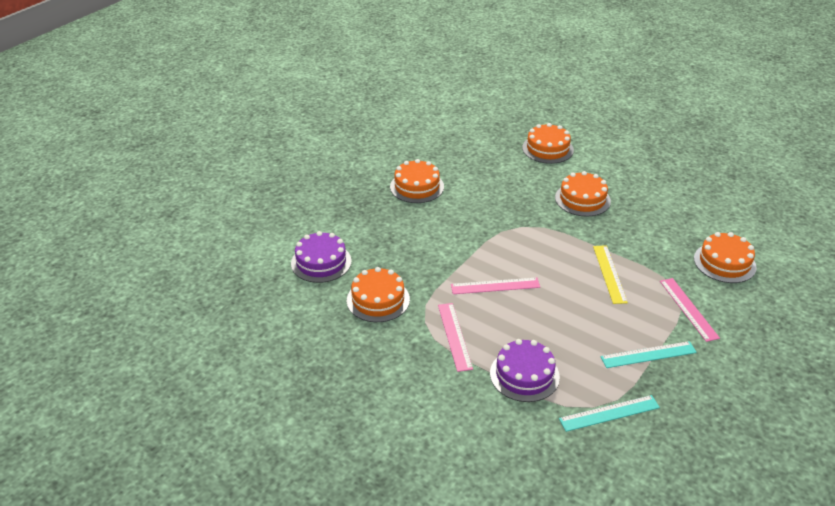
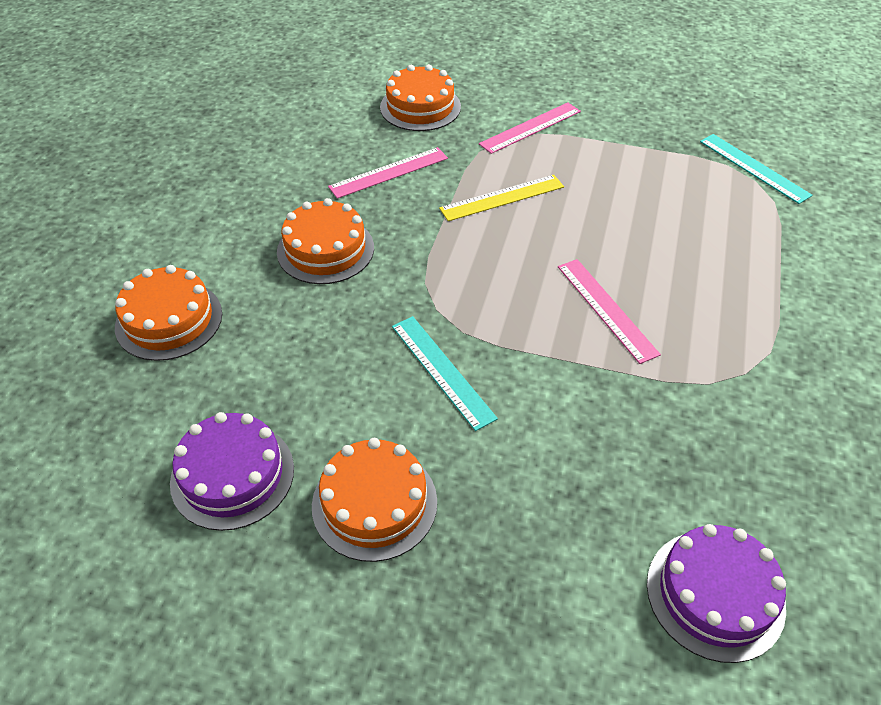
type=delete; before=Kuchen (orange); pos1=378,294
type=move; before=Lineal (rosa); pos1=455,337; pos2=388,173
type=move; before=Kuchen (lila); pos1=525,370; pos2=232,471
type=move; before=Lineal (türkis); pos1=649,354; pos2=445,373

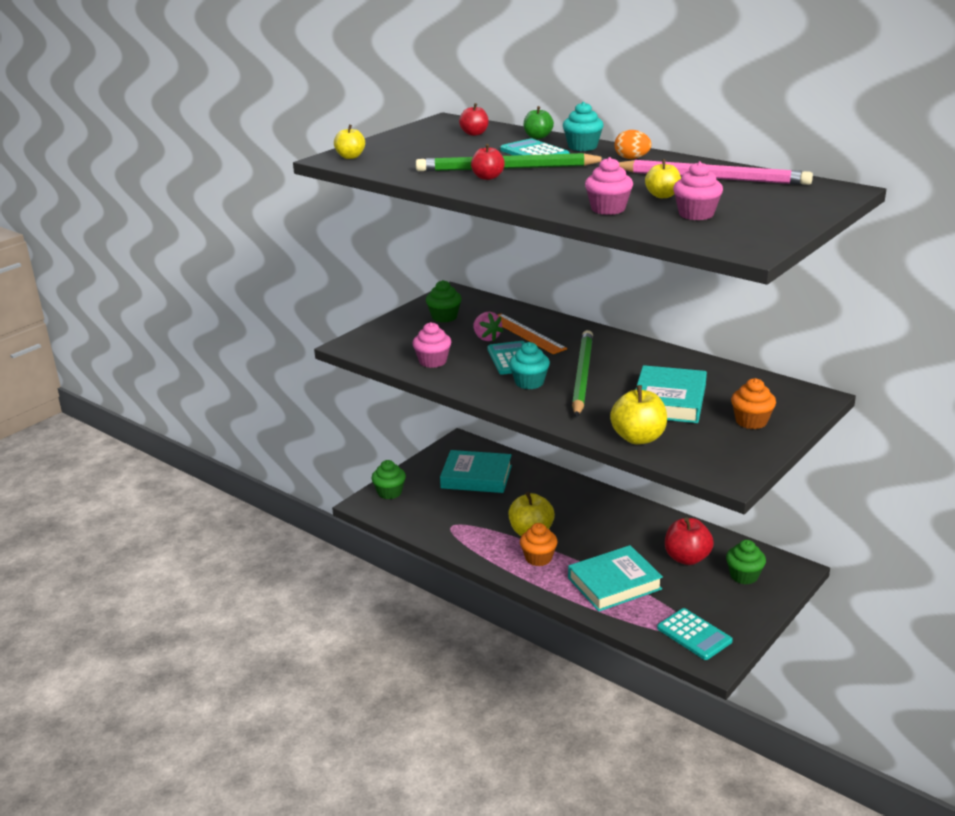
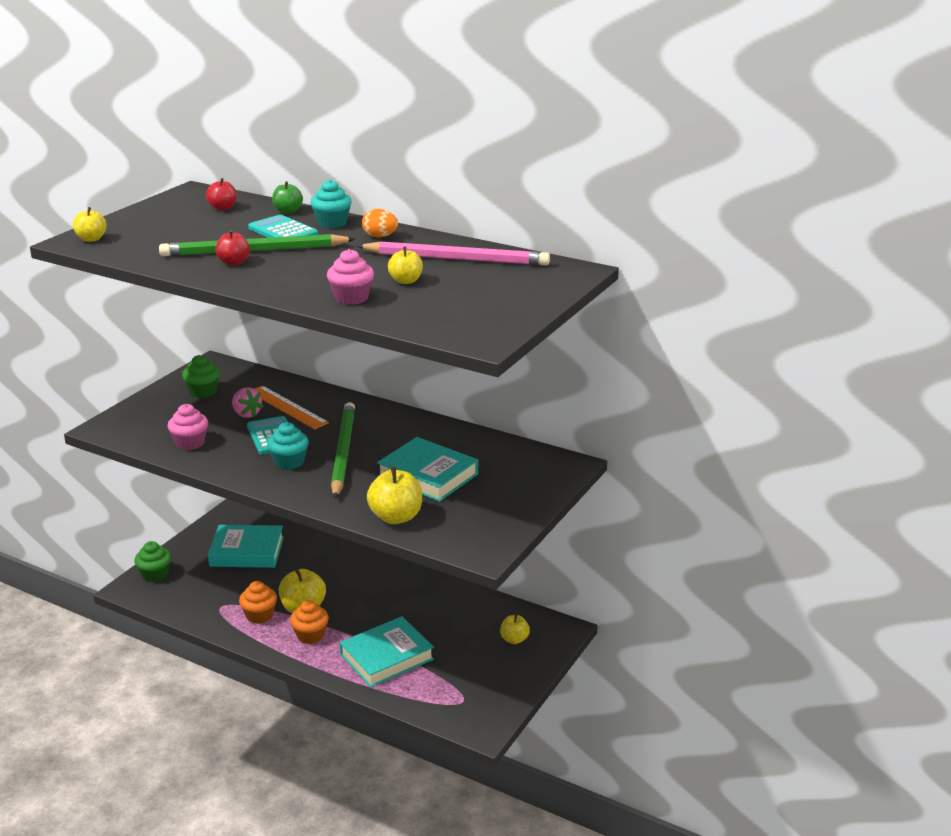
type=delete; before=Taschenrechner (türkis); pos1=695,634
type=delete; before=Apfel (rot); pos1=689,541
type=delete; before=Muffin (rosa); pos1=698,190
type=move; before=Muffin (orange); pos1=753,403; pos2=258,602
type=replace; before=Muffin (grün); after=Apfel (gelb); pos1=746,562; pos2=515,629
type=rotate; before=Buch (türkis); pos1=671,394; pos2=427,469; turn=-60

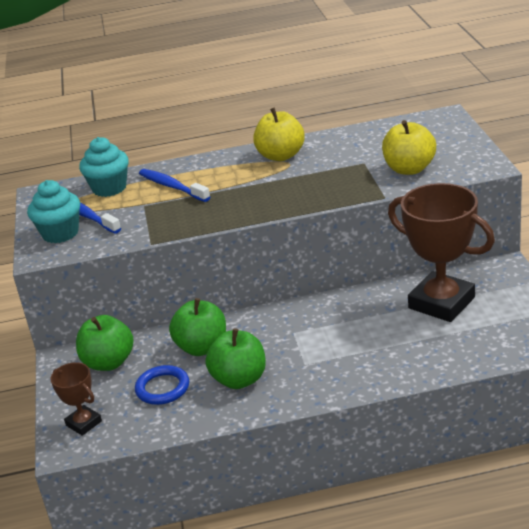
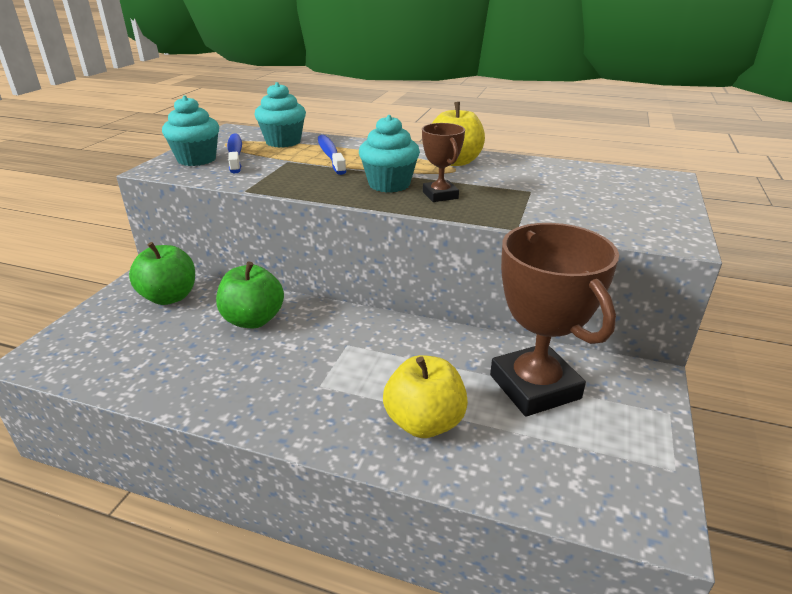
type=delete; before=Ring (blau); pos1=162,385
type=delete; before=Apfel (grün); pos1=236,358
type=insert; after=Muffin (türkis); pos2=389,154
type=move; before=Pokal (braun); pos1=76,399; pos2=443,162
type=move; before=Apfel (gelb); pos1=409,147; pos2=425,396

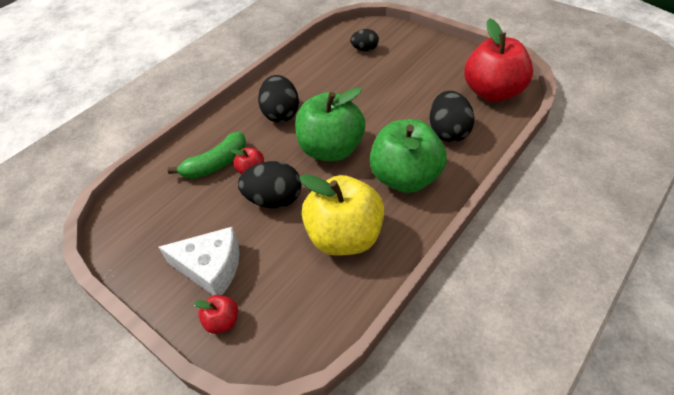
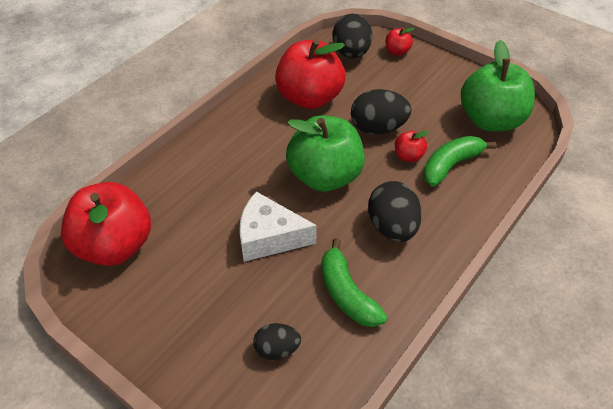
type=insert; after=Banane (grün); pos2=354,282
type=move; before=Käse (weiß); pos1=199,261; pos2=278,227
type=move; before=Apfel (grün); pos1=408,156; pos2=498,86
type=move; before=Ei (schwarz); pos1=452,116; pos2=352,36
type=recolor; before=Apfel (gelb); after=Apfel (rot); pos1=341,215; pos2=310,74

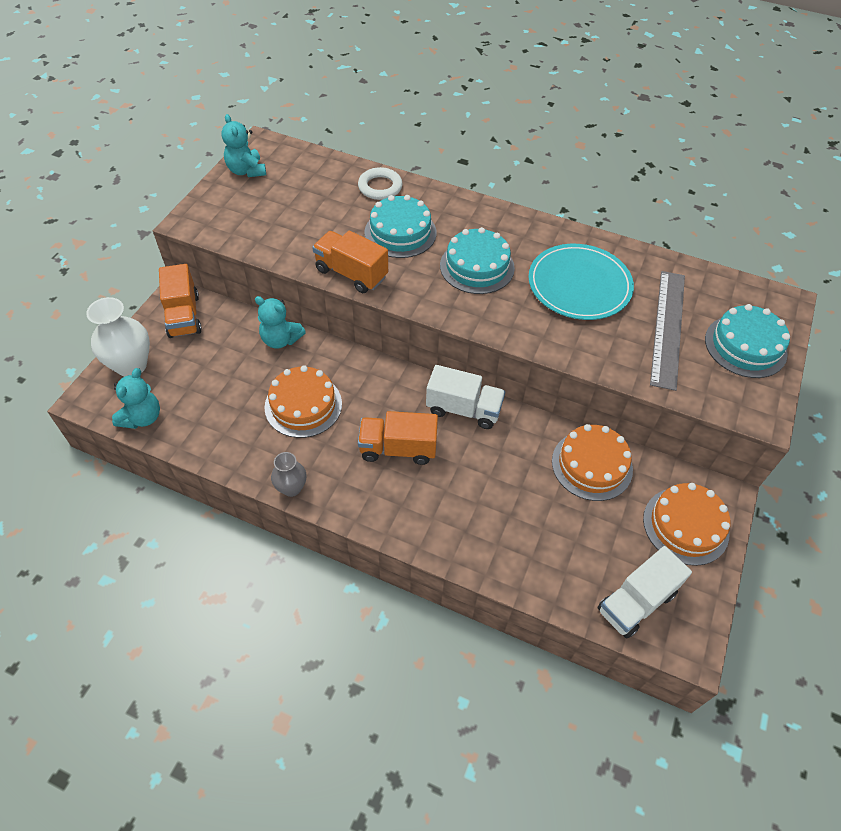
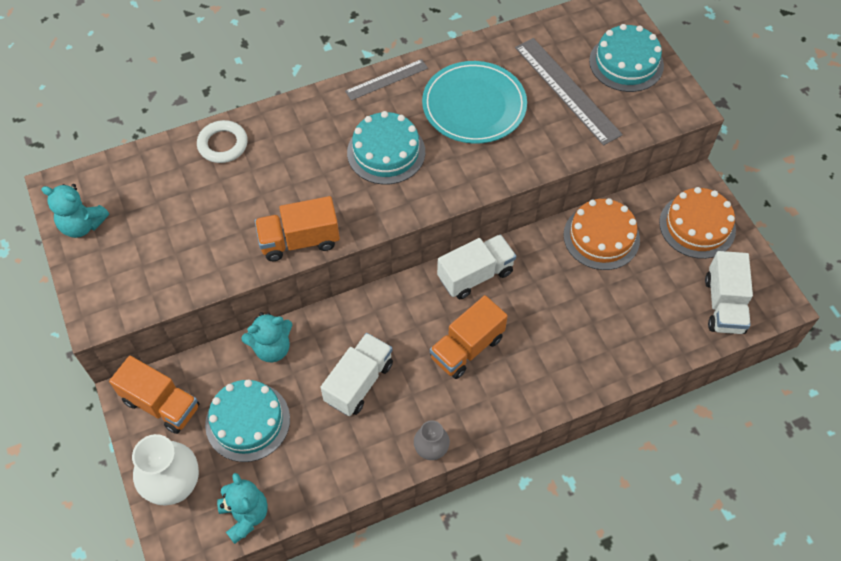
type=insert; after=Lineal (grau); pos2=386,80
type=move; before=Kuchen (türkis); pos1=400,226; pos2=247,420
type=replace; before=Kuchen (orange); after=Lastwagen (weiß); pos1=303,401; pos2=357,374

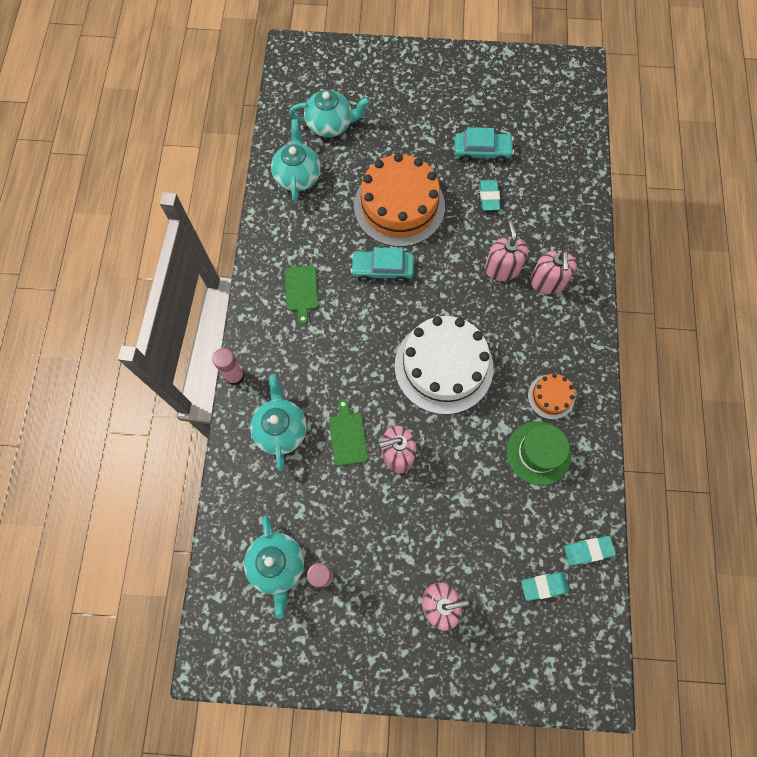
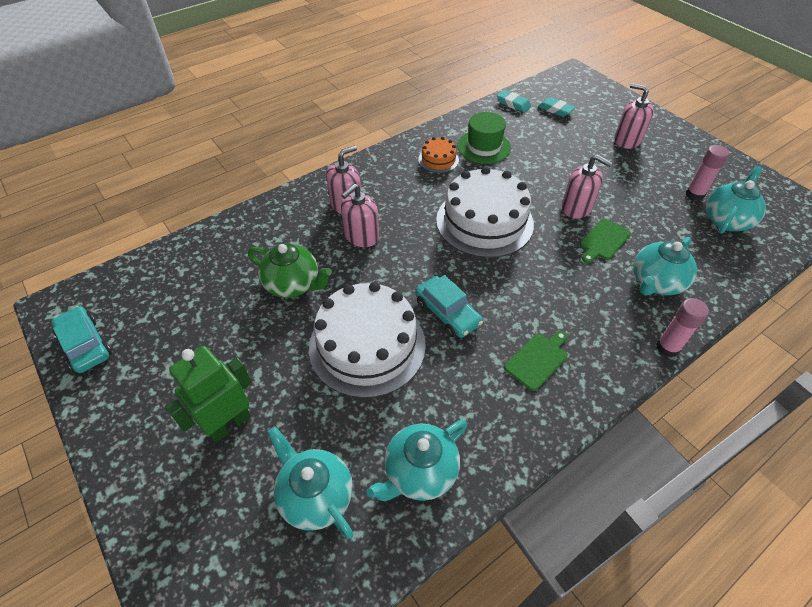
type=insert; after=Roboter (grün); pos2=209,394
type=move; before=Auto (türkis); pos1=484,145; pos2=81,339
type=replace; before=Radiergummi (türkis); after=Teekanne (grün); pos1=490,195; pos2=290,270
type=recolor; before=Kuchen (orange); after=Kuchen (weiß); pos1=399,200; pos2=367,340

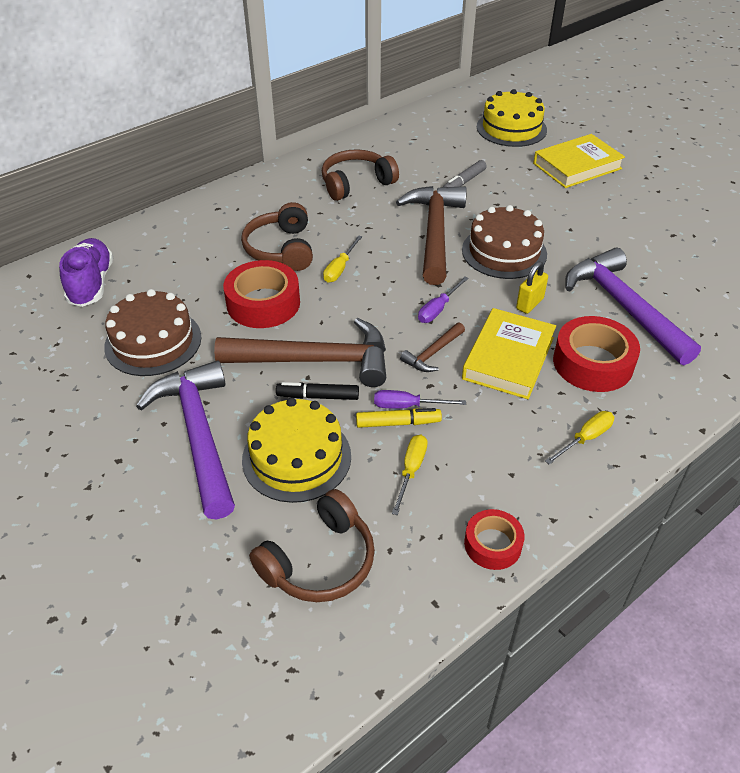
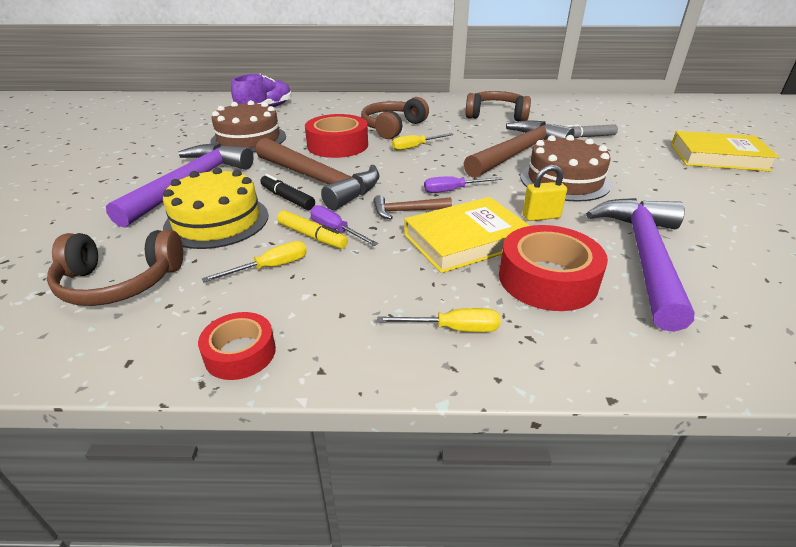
type=delete; before=Kuchen (gelb); pos1=512,118

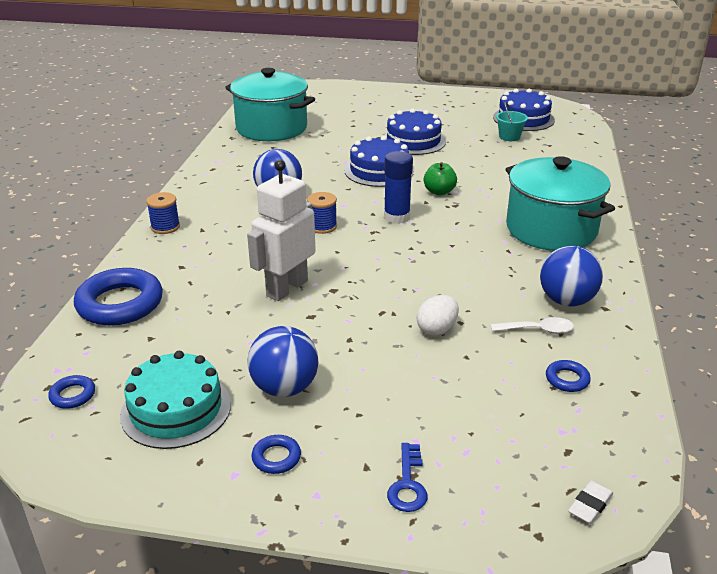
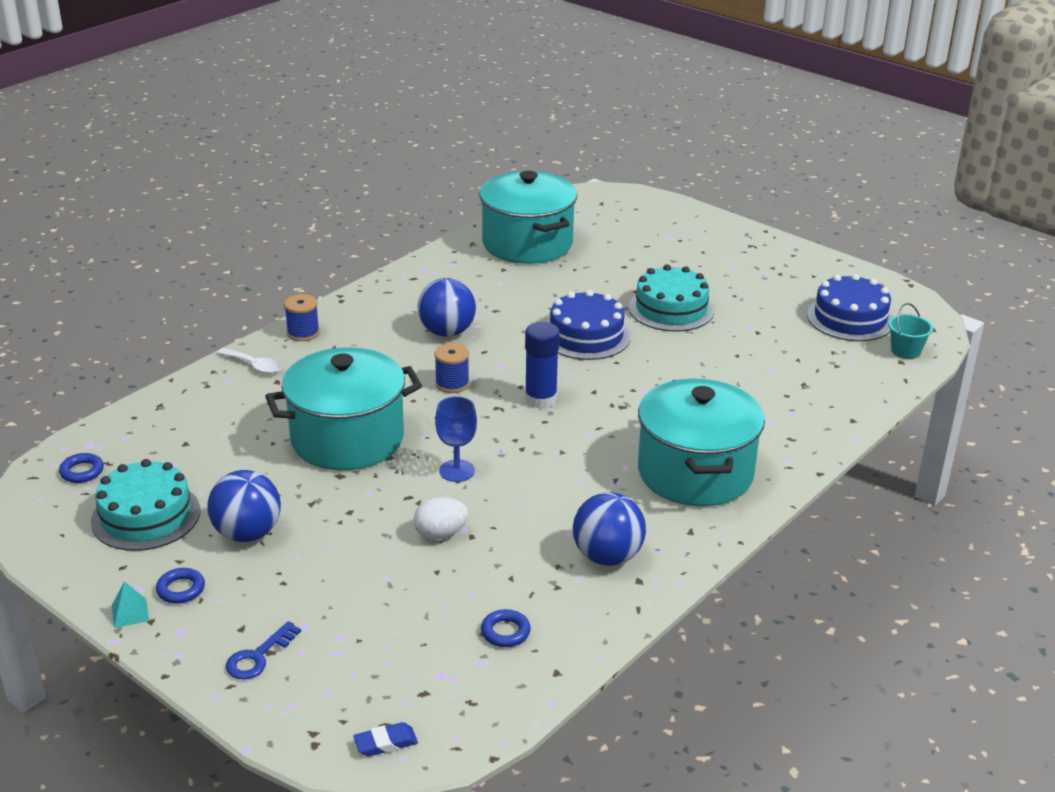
type=delete; before=Ring (blau); pos1=118,297
type=delete; before=Apfel (grün); pos1=440,178
type=insert; after=Pyramide (türkis); pos2=130,604
type=insert; after=Kelch (blau); pos2=456,439
type=move; before=Löffel (weiß); pos1=532,325; pos2=249,361
type=move; before=Eimer (türkis); pos1=512,121; pos2=910,331
type=replace; before=Roboter (weiß); after=Kochtopf (türkis); pos1=281,230; pos2=343,408
type=recolor; before=Kuchen (blau); after=Kuchen (türkis); pos1=415,131; pos2=671,298
type=recolor; before=Radiergummi (weiß); after=Radiergummi (blau); pos1=590,502; pos2=385,739

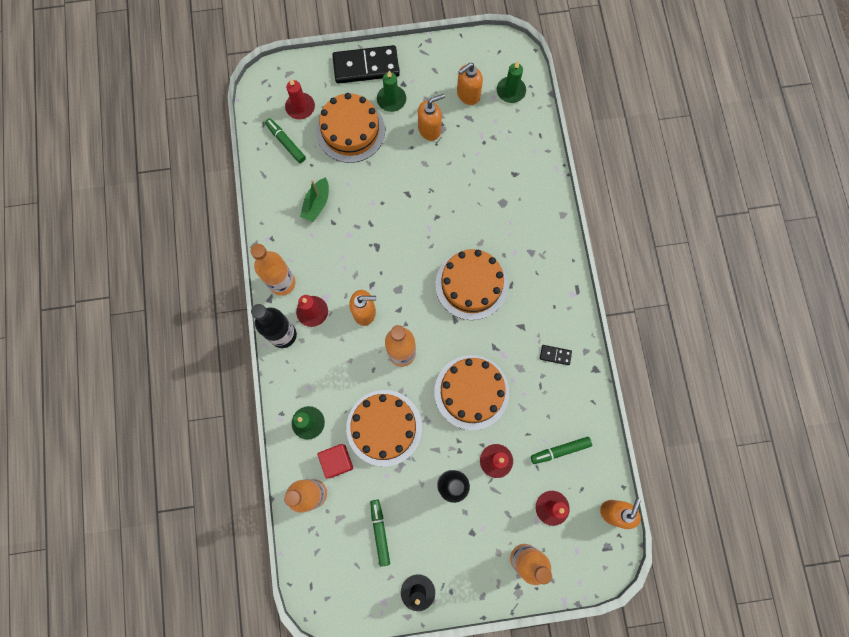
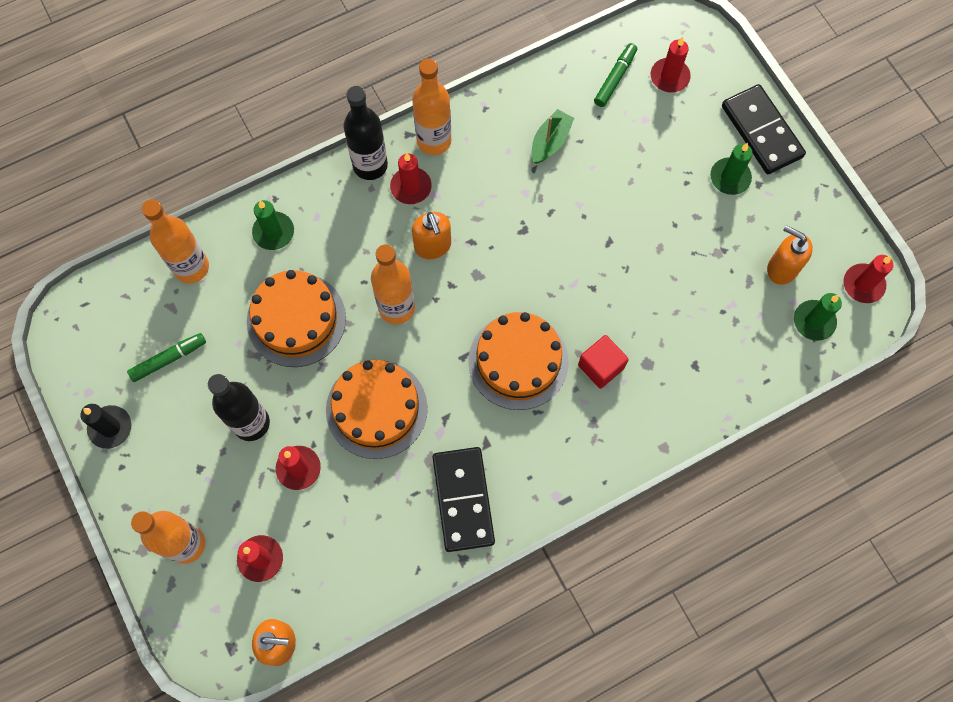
type=delete; before=Kuchen (orange); pos1=350,128
type=delete; before=Seifenspender (orange); pos1=431,117
type=delete; before=Filzstift (grün); pos1=561,450
type=insert; after=Kerze (rot); pos2=868,279
type=move; before=Kubus (rot); pos1=335,461; pos2=603,362
type=rotate; before=Boot (grün); pos1=314,199; pos2=553,136; turn=120
type=resize; before=Dominostein (schwarz); pos1=556,355; pos2=464,499; scale=2.32

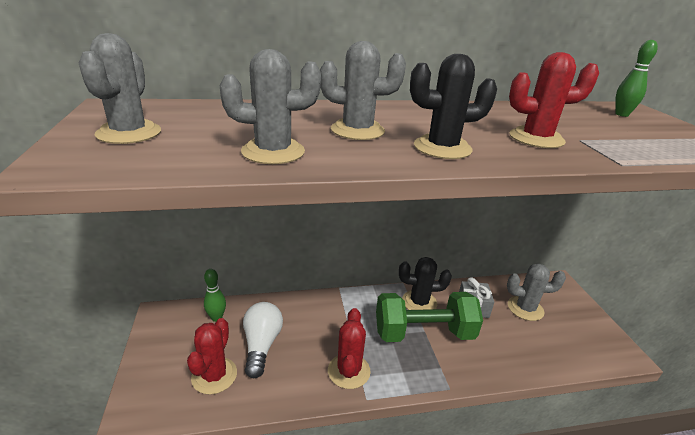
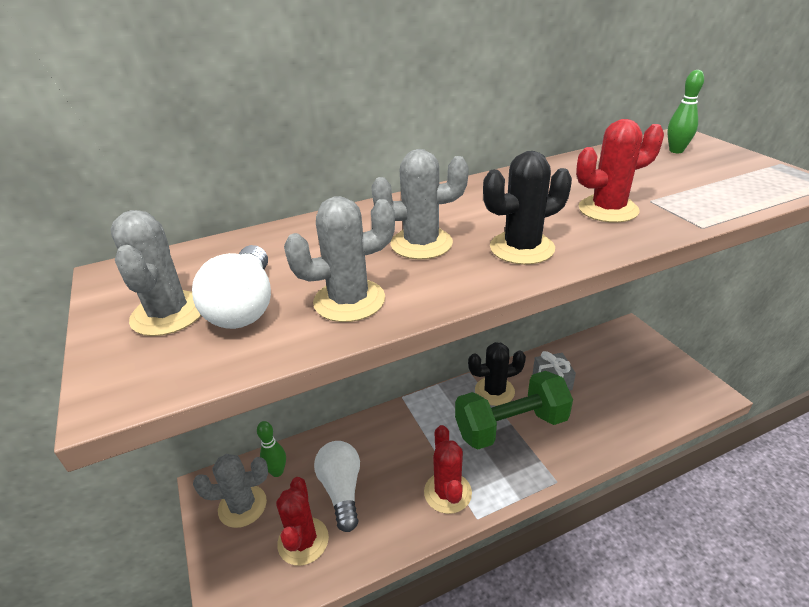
type=insert; after=Glühbirne (weiß); pos2=231,287
type=move; before=Kaktus (grau); pos1=536,292; pos2=230,491

